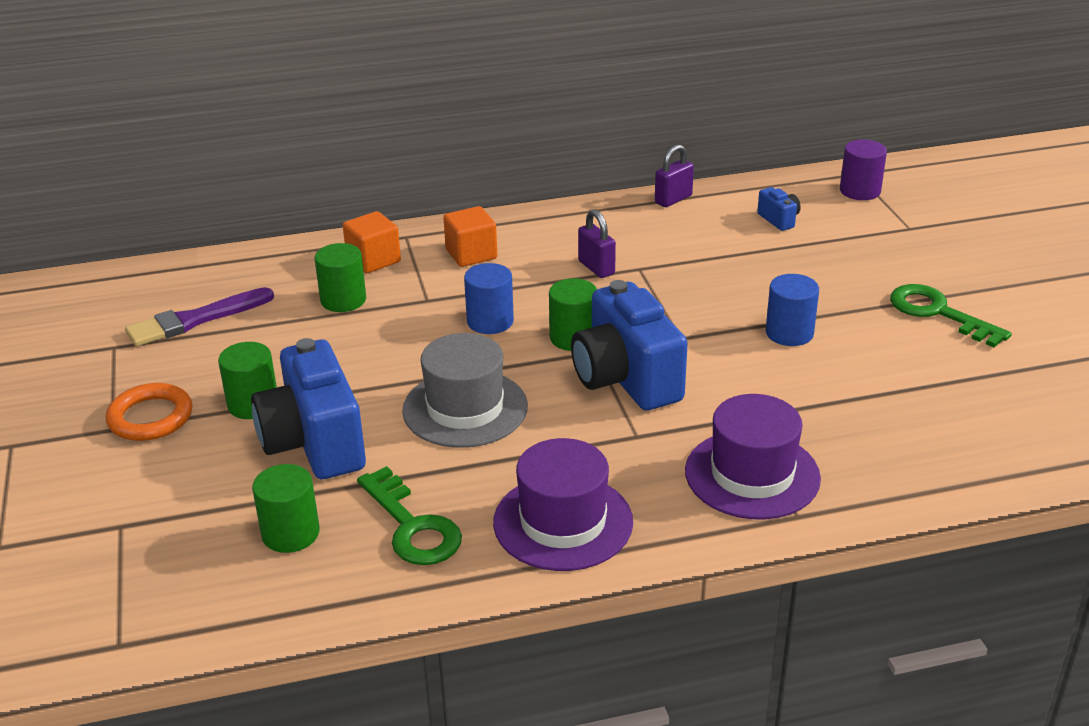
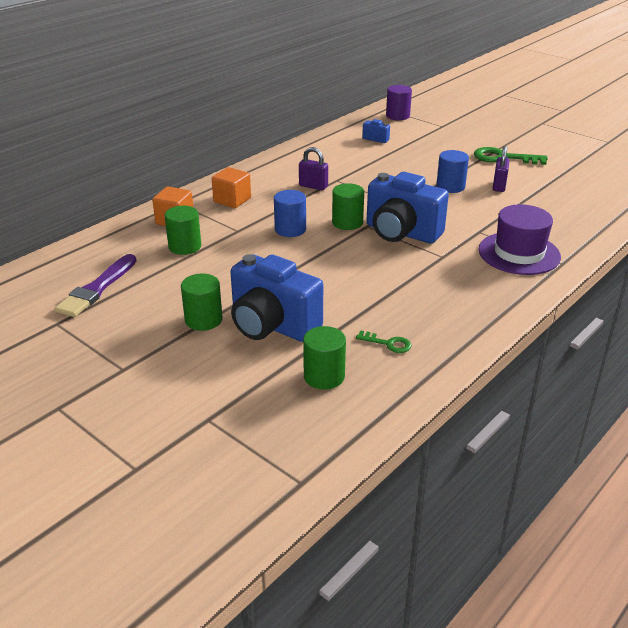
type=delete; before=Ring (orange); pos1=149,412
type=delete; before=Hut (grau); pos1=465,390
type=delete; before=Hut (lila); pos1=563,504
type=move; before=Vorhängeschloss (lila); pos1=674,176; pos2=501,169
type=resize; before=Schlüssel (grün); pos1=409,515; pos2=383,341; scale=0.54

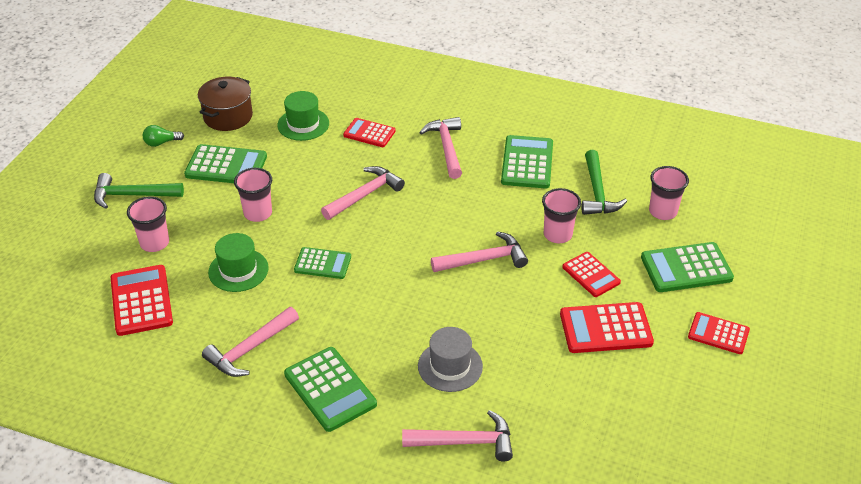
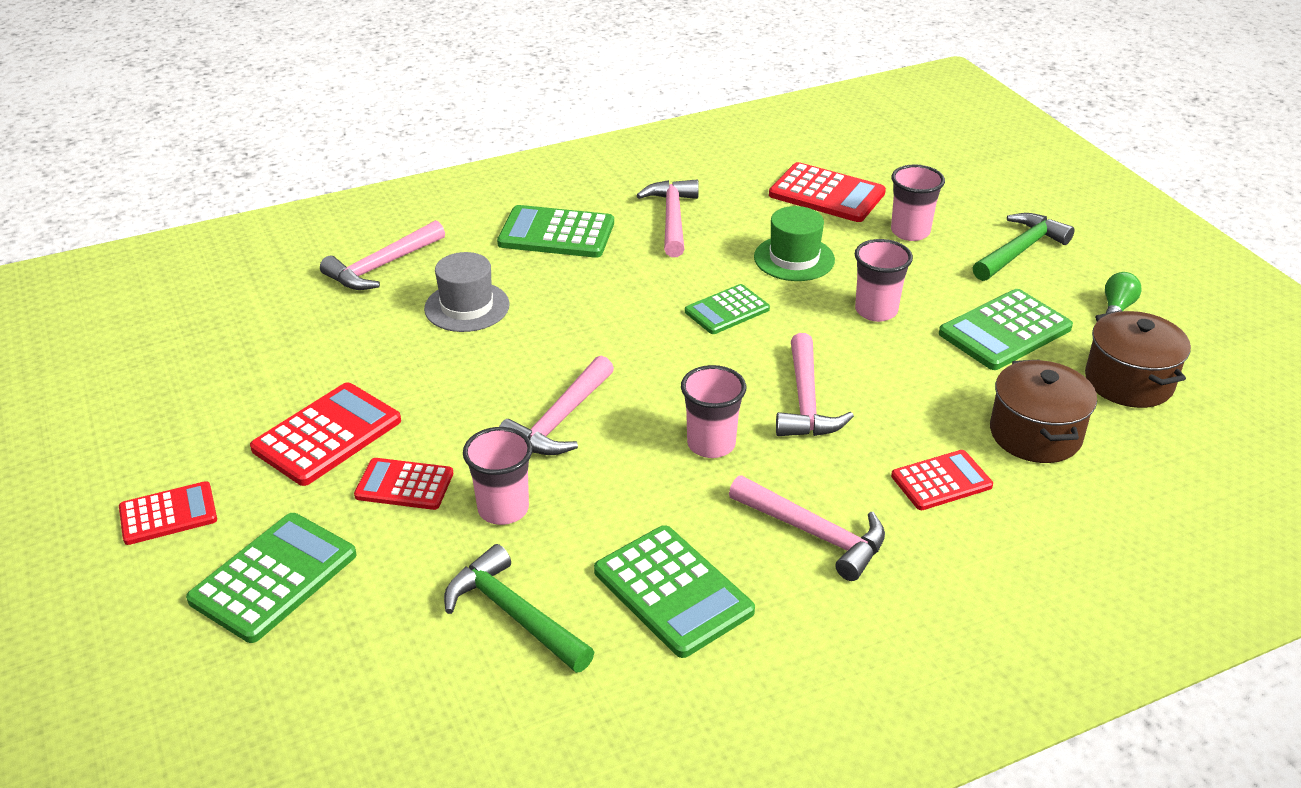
type=move; before=Becher (rosa); pos1=669,193; pos2=713,411
type=replace; before=Hut (grün); after=Kochtopf (braun); pos1=303,116; pos2=1043,411

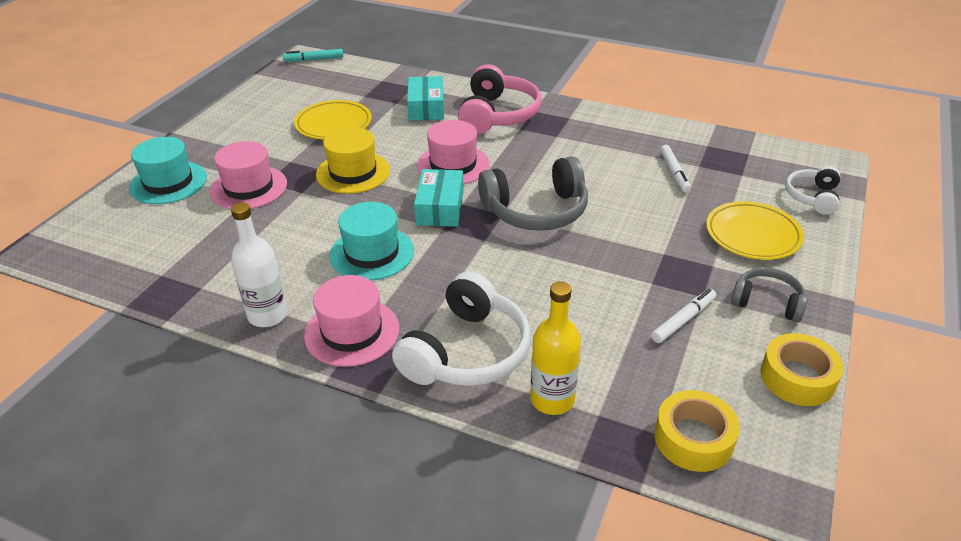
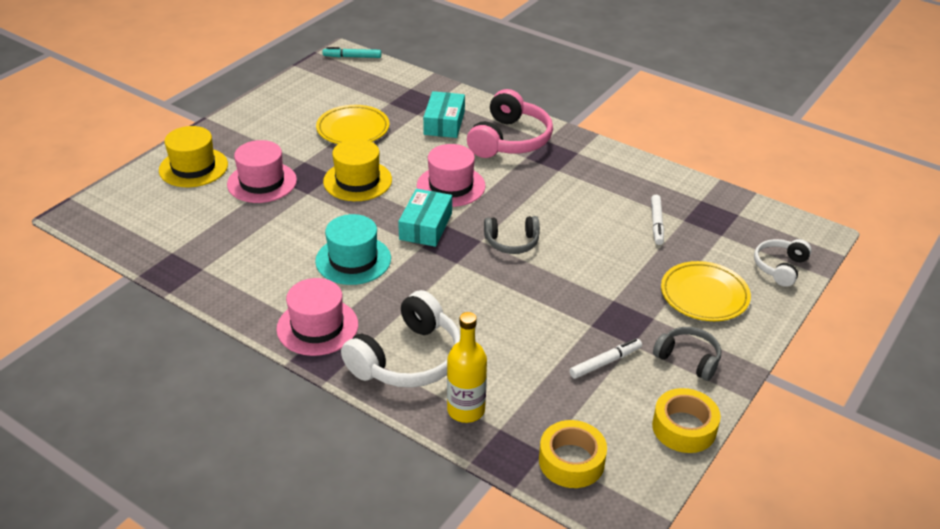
type=delete; before=Flasche (weiß); pos1=259,264
type=recolor; before=Hut (türkis); after=Hut (gelb); pos1=168,170; pos2=193,156
type=resize; before=Kopfhörer (grau); pos1=533,193; pos2=512,235; scale=0.57

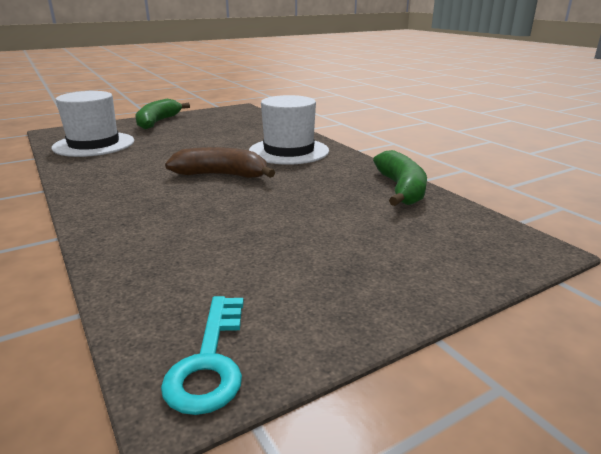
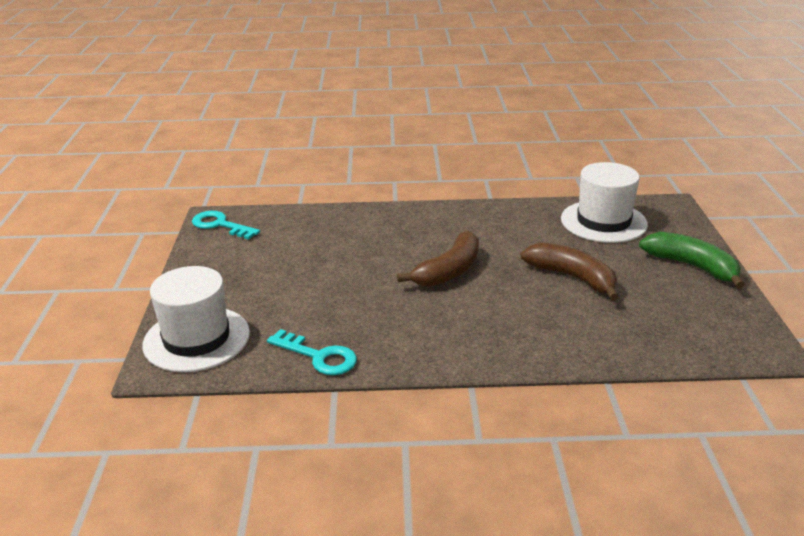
type=insert; after=Banane (braun); pos2=569,272
type=move; before=Hut (weiß); pos1=289,130; pos2=196,319
type=replace; before=Banane (grün); after=Schlüssel (türkis); pos1=400,178; pos2=312,352

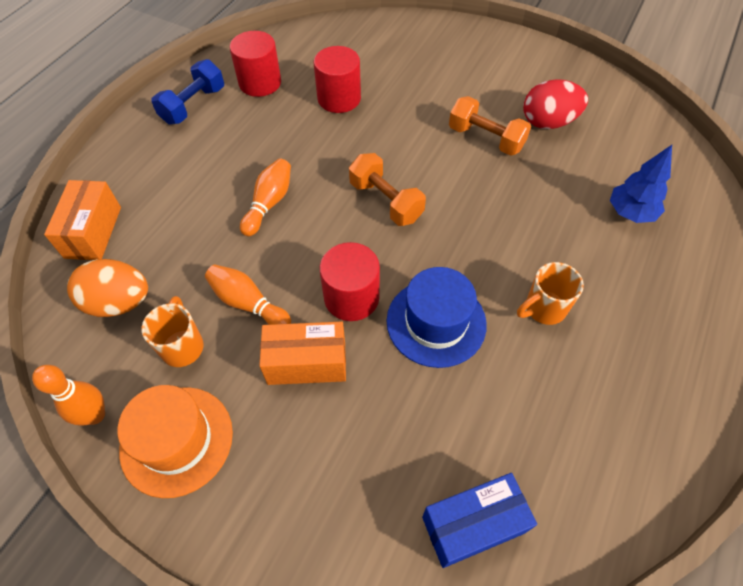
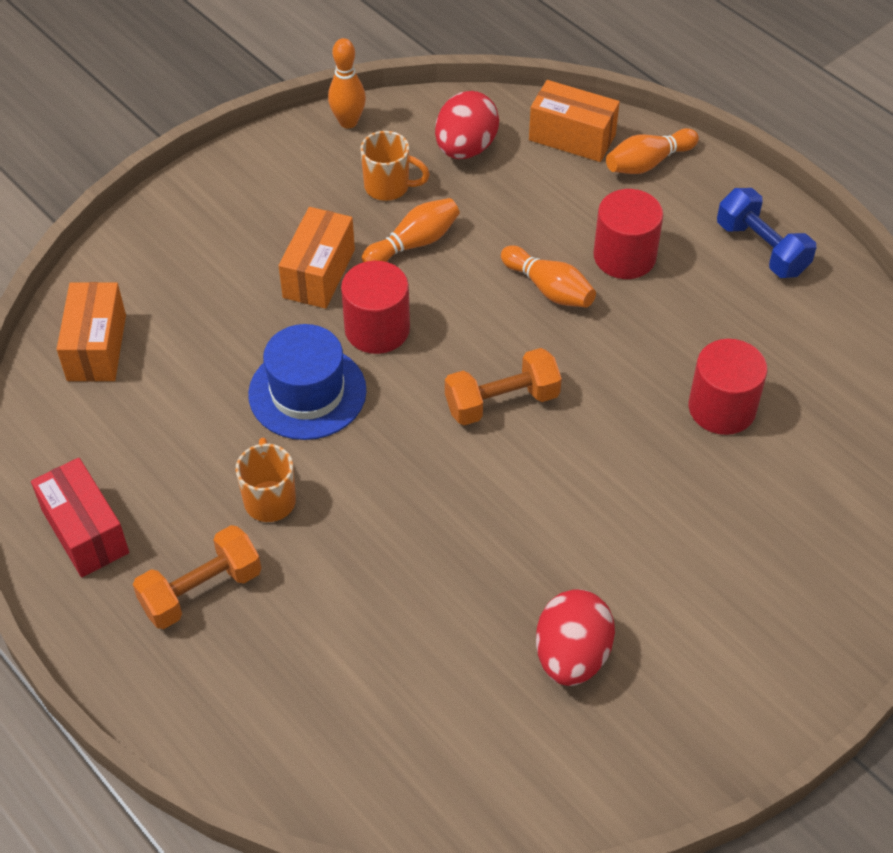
type=delete; before=Hut (orange); pos1=175,441
type=delete; before=Baum (blau); pos1=641,184
type=insert; after=Schachtel (rot); pos2=80,517
type=insert; after=Bowlingkegel (orange); pos2=652,151
type=move; before=Vollzylinder (rot); pos1=255,64; pos2=628,234
type=move; before=Hantel (orange); pos1=490,126; pos2=197,577
type=recolor; before=Ei (orange); after=Ei (rot); pos1=107,288; pos2=467,125
type=recolor; before=Schachtel (blau); after=Schachtel (orange); pos1=479,520; pos2=91,332

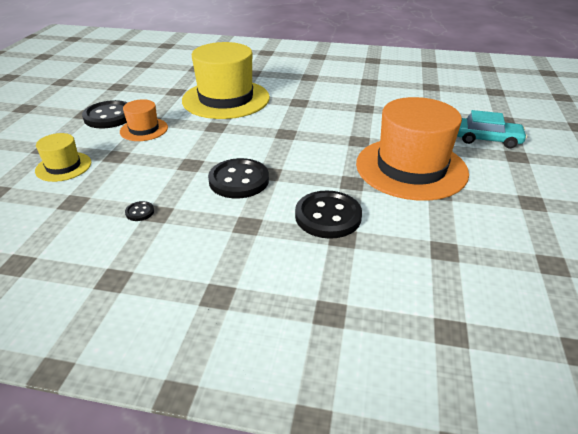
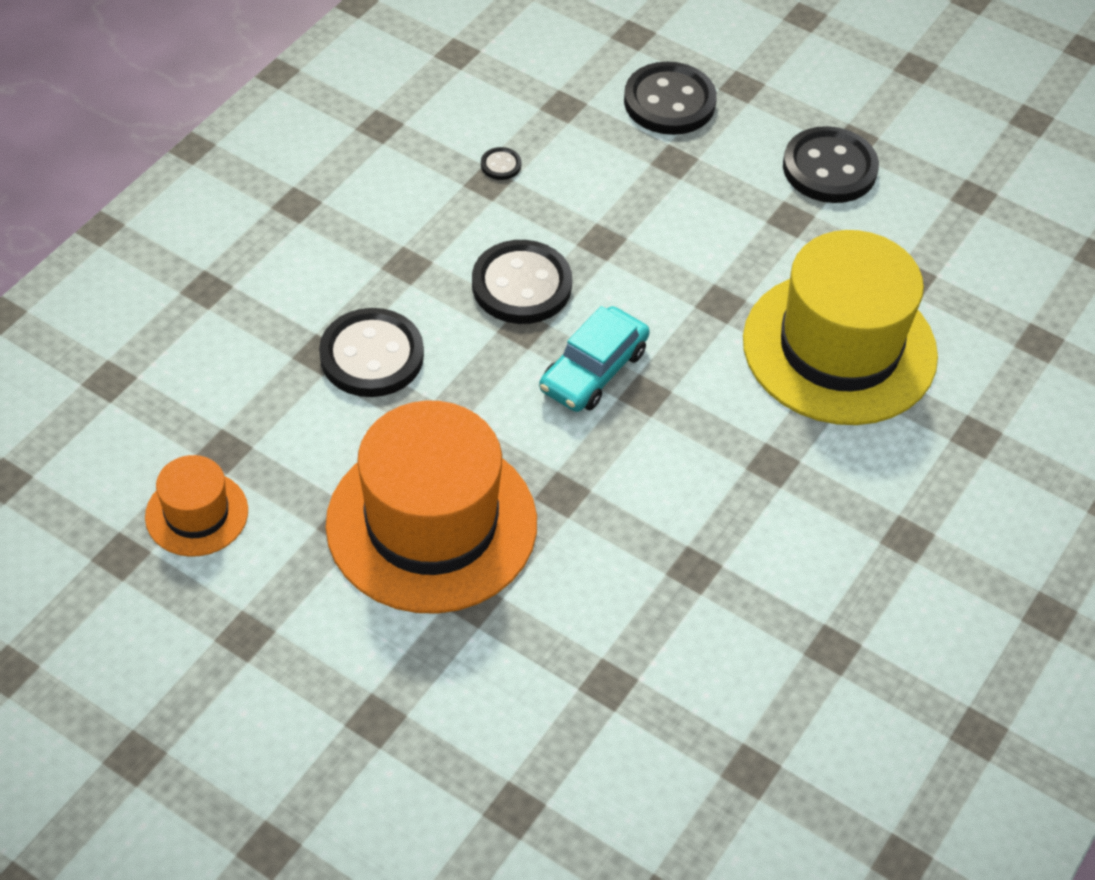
type=move; before=Hut (orange); pos1=144,120; pos2=196,506
type=move; before=Auto (türkis); pos1=492,129; pos2=594,359
type=replace; before=Hut (gelb); after=Knopf (schwarz); pos1=63,157; pos2=670,98

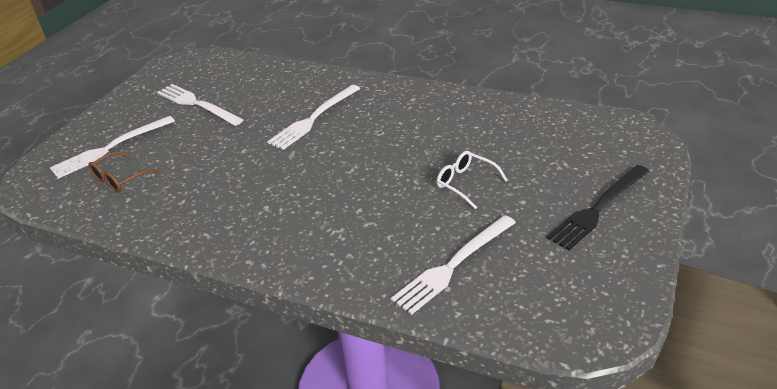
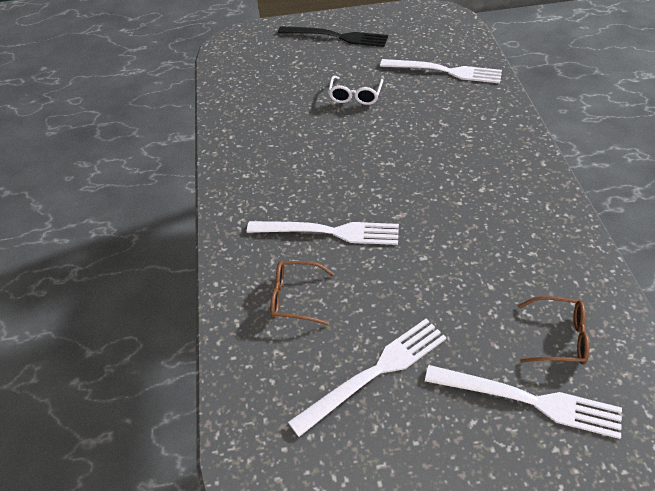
type=insert; after=Brille (braun); pos2=302,293
type=rotate; before=Gabel (weiß); pos1=200,105; pos2=367,377; turn=-135

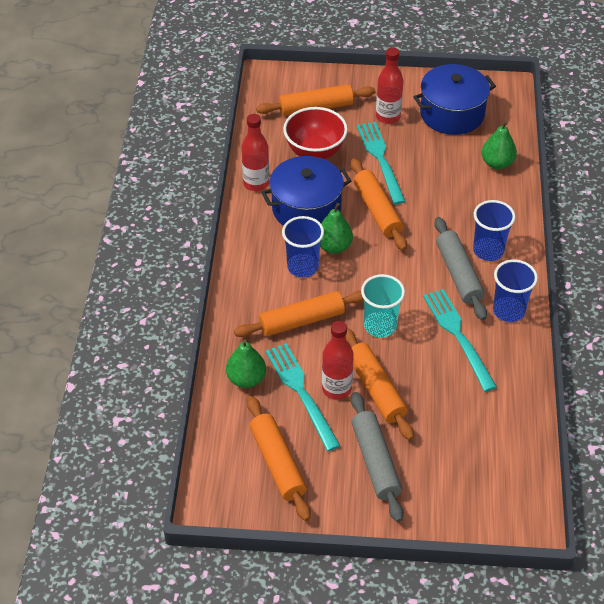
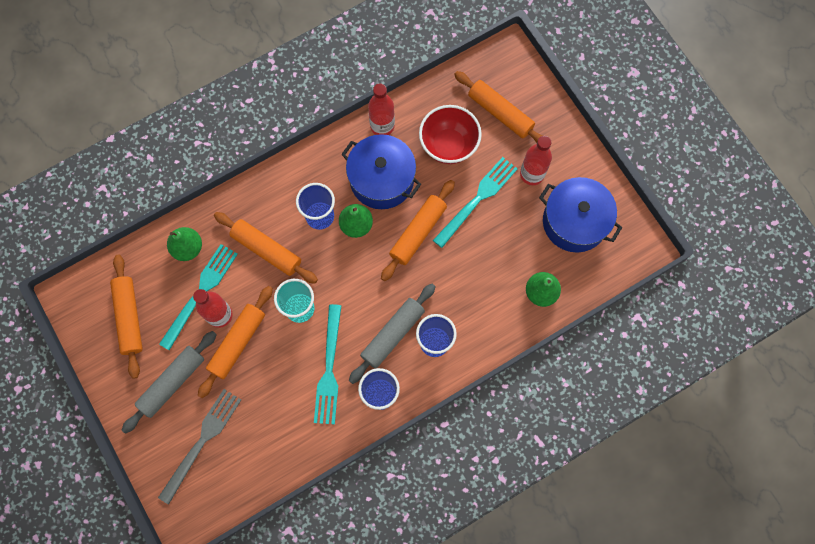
type=insert; after=Gabel (grau); pos2=199,446
type=rotate; before=Nudelholz (orange); pos1=279,458; pos2=126,317; turn=-45
type=rotate; before=Gabel (türkis); pos1=460,340; pos2=327,364; turn=150

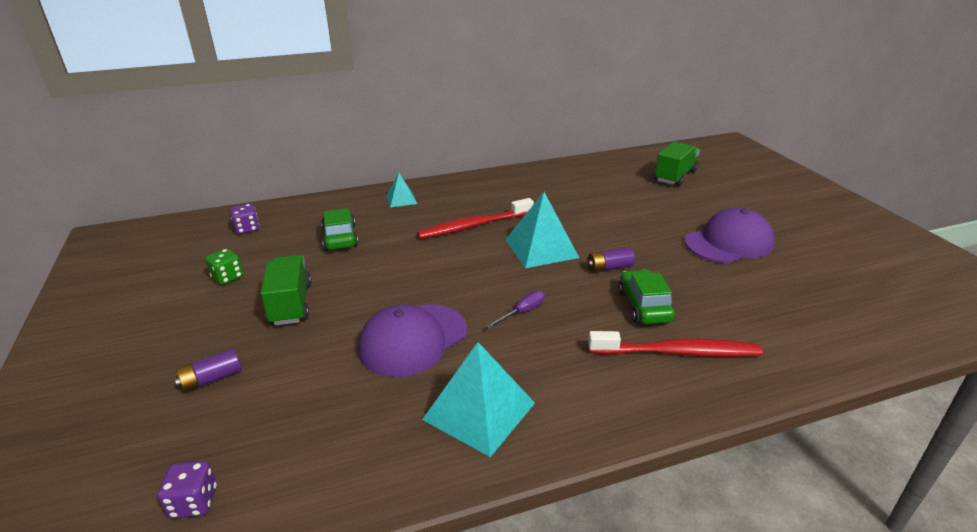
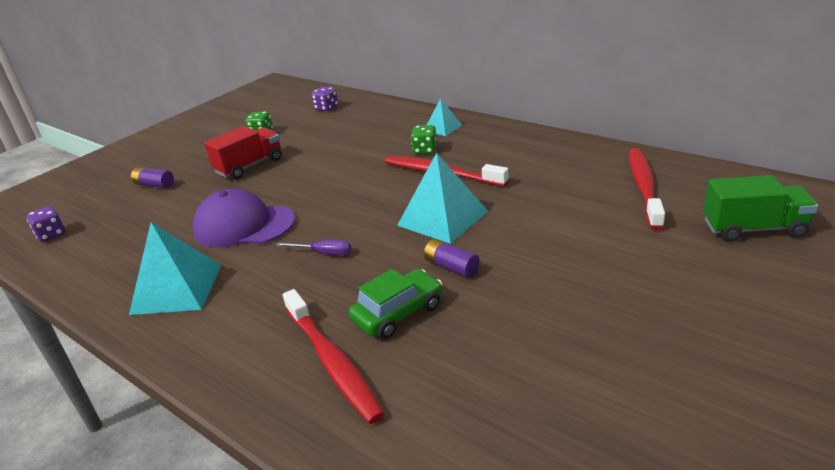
type=delete; before=Auto (grün); pos1=339,229
type=delete; before=Kappe (lila); pos1=730,235
type=insert; after=Spielwürfel (grün); pos2=424,139
type=insert; after=Zahnbürste (rot); pos2=647,189
type=recolor; before=Lastwagen (grün); after=Lastwagen (rot); pos1=286,290; pos2=243,152

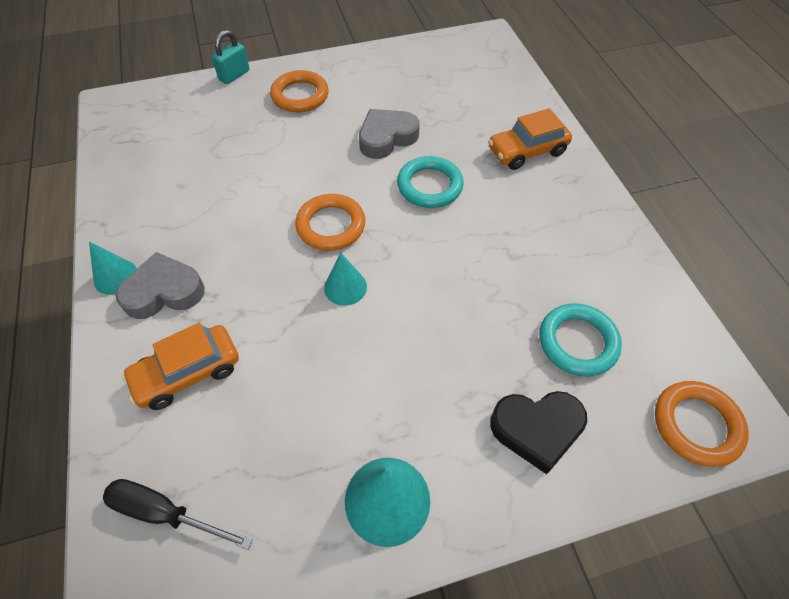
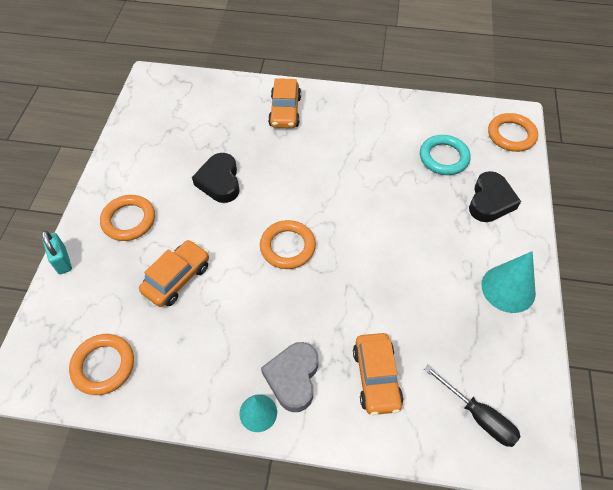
type=delete; before=Kegel (türkis); pos1=345,279
type=delete; before=Ring (türkis); pos1=430,182
type=insert; after=Ring (orange); pos2=101,364
type=insert; after=Auto (orange); pos2=174,273
type=recolor; before=Herz (grau); after=Herz (schwarz); pos1=389,134; pos2=216,178
type=rotate; before=Schraubenzieher (schwarz); pos1=178,514; pos2=472,406; turn=-90

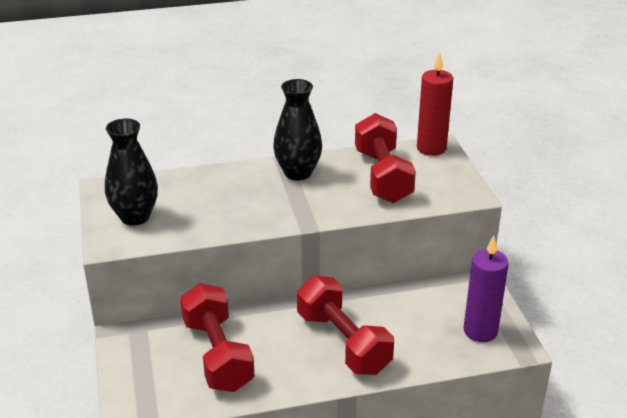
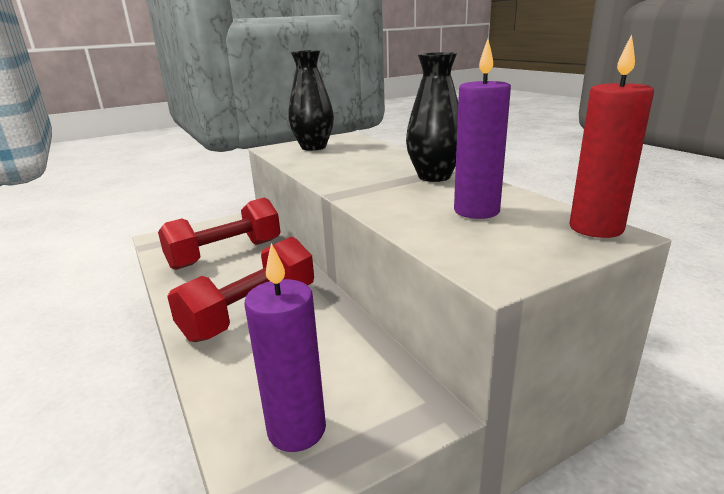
type=replace; before=Hantel (rot); after=Kerze (lila); pos1=385,158; pos2=482,129

